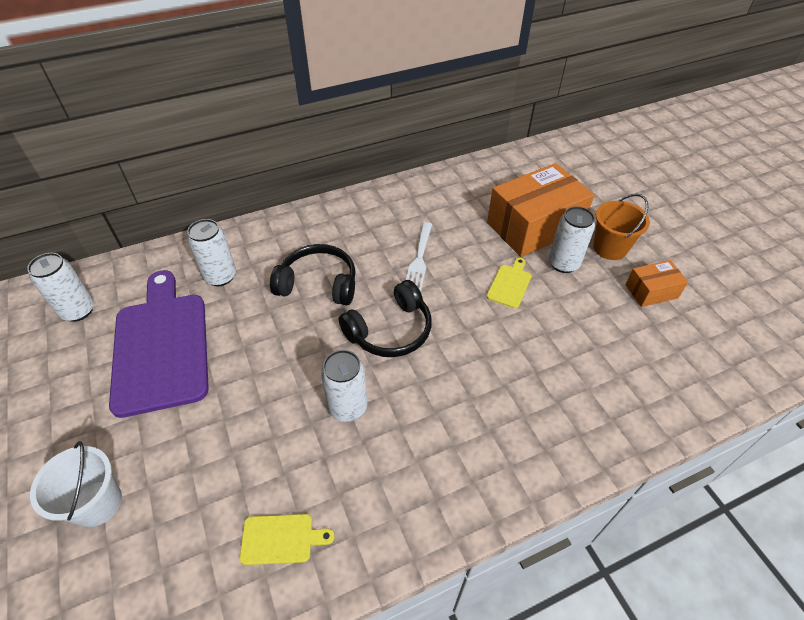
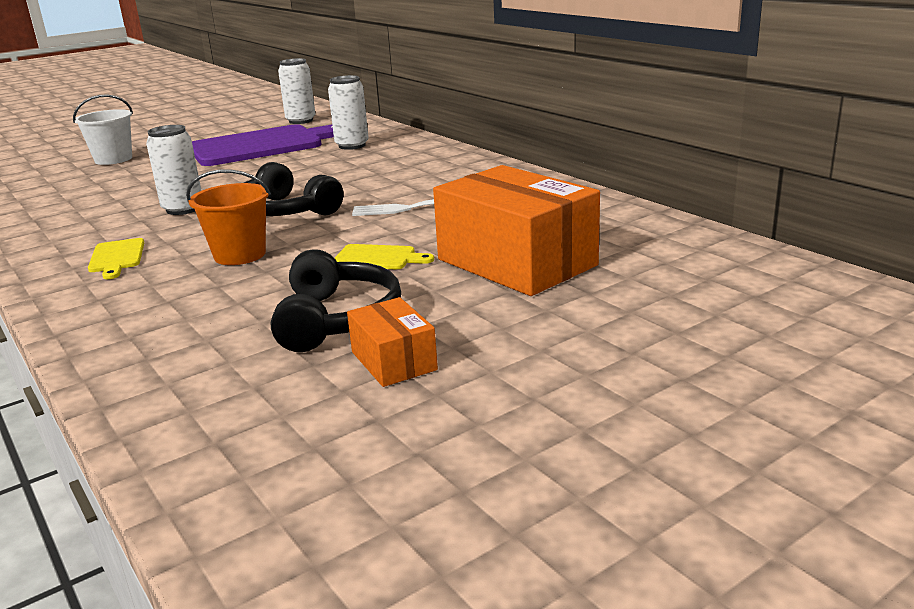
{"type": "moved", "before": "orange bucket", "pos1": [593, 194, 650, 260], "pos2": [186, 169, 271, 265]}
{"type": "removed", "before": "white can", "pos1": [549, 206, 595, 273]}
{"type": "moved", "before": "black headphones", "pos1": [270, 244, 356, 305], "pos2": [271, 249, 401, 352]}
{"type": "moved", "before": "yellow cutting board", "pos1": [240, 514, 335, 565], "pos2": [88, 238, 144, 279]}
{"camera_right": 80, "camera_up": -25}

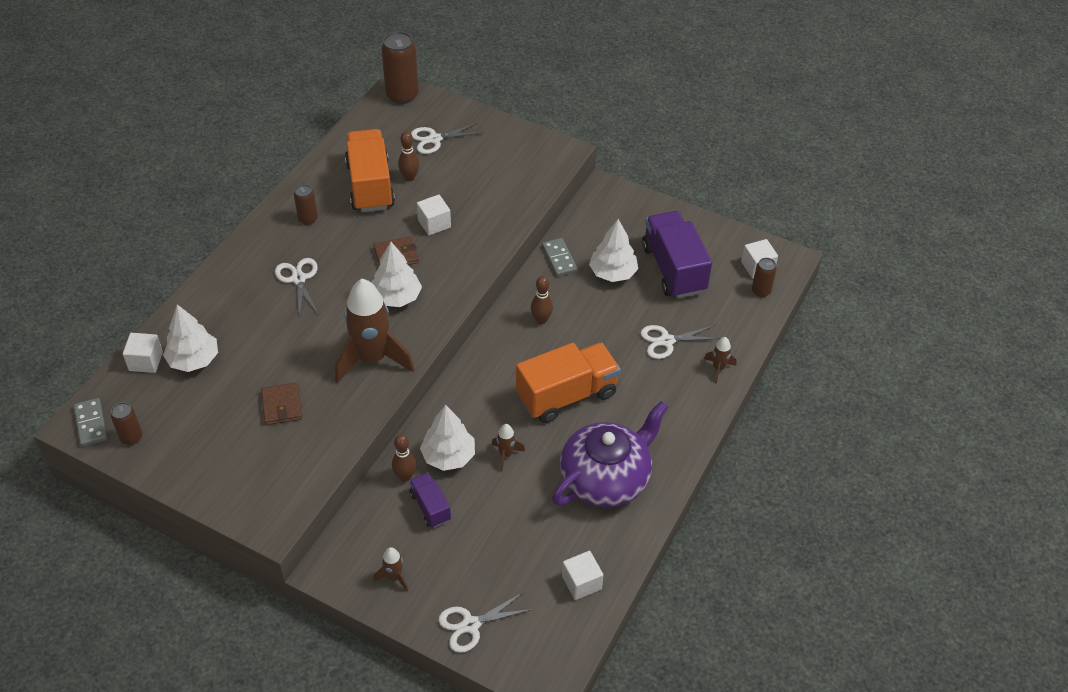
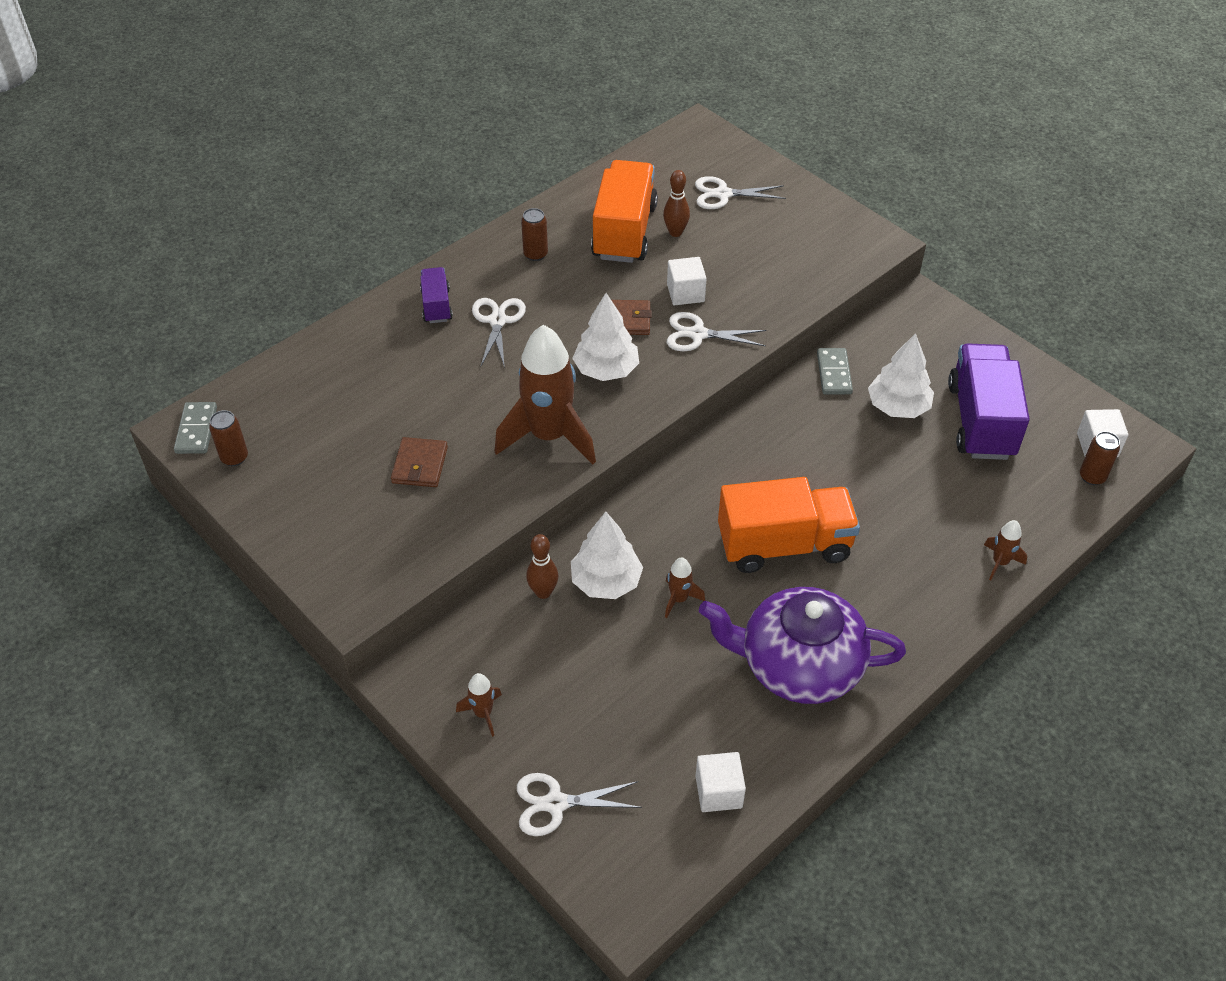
{"type": "removed", "before": "brown can", "pos1": [381, 31, 419, 104]}
{"type": "removed", "before": "brown bowling pin", "pos1": [531, 276, 553, 324]}
{"type": "removed", "before": "white tree", "pos1": [163, 304, 218, 372]}
{"type": "moved", "before": "white scissors", "pos1": [640, 325, 721, 359], "pos2": [667, 312, 767, 351]}
{"type": "removed", "before": "white cube", "pos1": [123, 333, 163, 373]}
{"type": "turned", "before": "purple teapot", "pos1": [552, 401, 668, 507], "pos2": [699, 587, 906, 704], "turn": -150}
{"type": "moved", "before": "purple truck", "pos1": [409, 473, 451, 528], "pos2": [420, 267, 453, 323]}
{"camera_right": 20, "camera_up": 0}

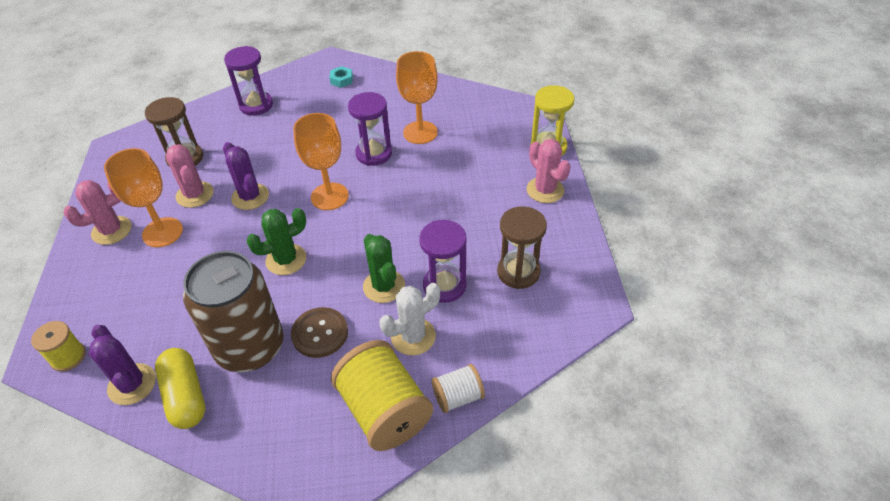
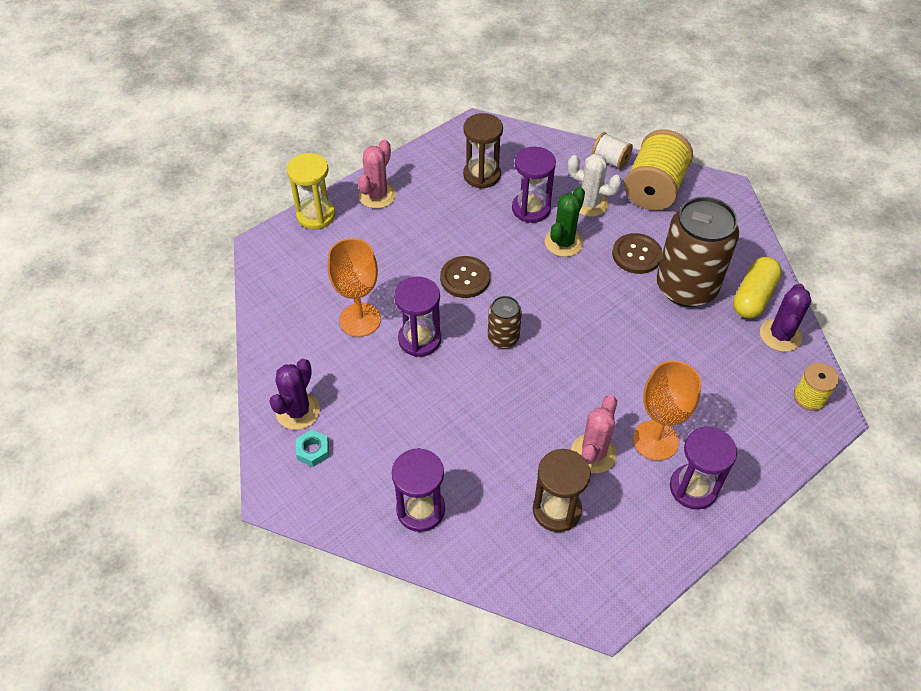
{"type": "replaced", "before": "orange goblet", "after": "brown can", "pos1": [293, 113, 349, 210], "pos2": [488, 296, 522, 348]}
{"type": "moved", "before": "purple cactus", "pos1": [223, 142, 269, 210], "pos2": [269, 359, 320, 430]}
{"type": "replaced", "before": "pink cactus", "after": "purple hourglass", "pos1": [64, 180, 131, 245], "pos2": [670, 426, 737, 510]}
{"type": "removed", "before": "green cactus", "pos1": [247, 208, 306, 275]}
{"type": "added", "after": "brown button", "pos2": [440, 256, 490, 298]}
{"camera_right": -125, "camera_up": 5}

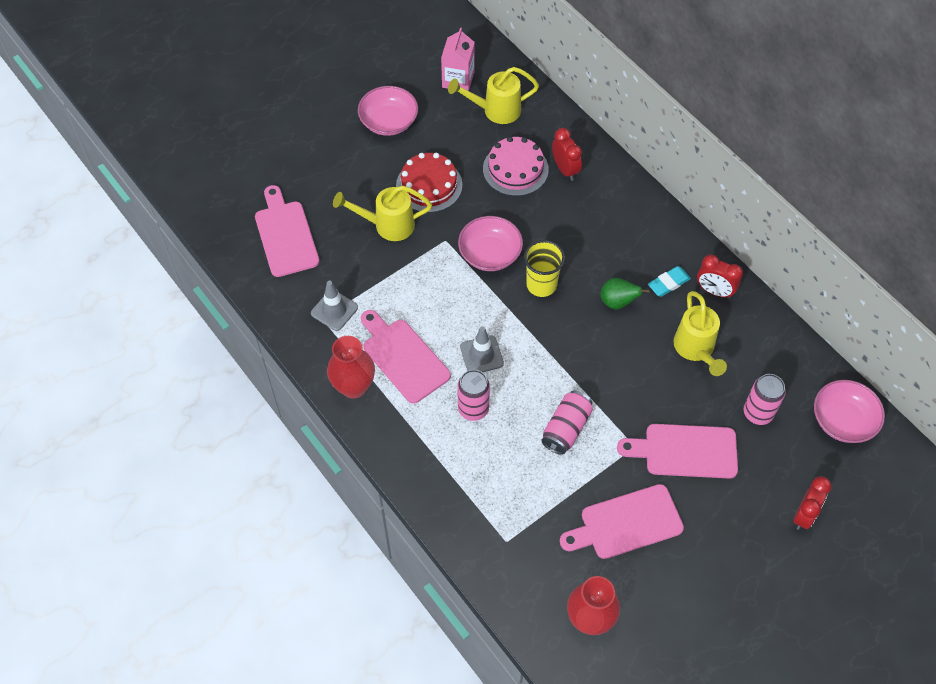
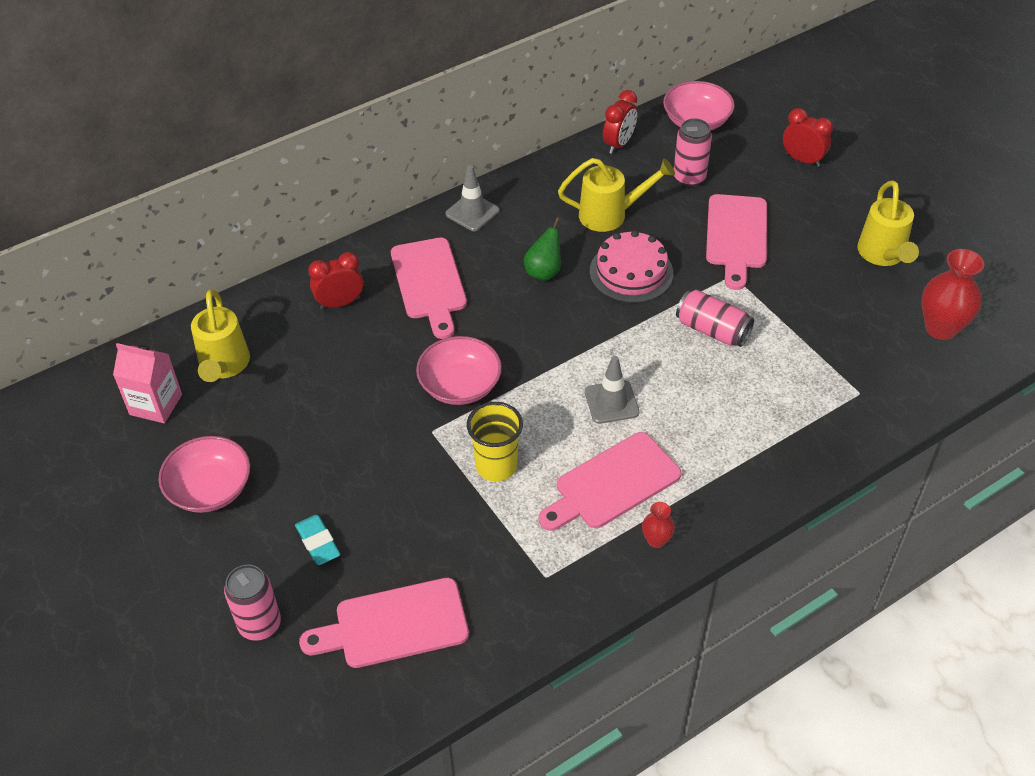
{"type": "moved", "before": "pink cake", "pos1": [483, 136, 549, 196], "pos2": [590, 230, 673, 303]}
{"type": "removed", "before": "red cake", "pos1": [396, 153, 462, 213]}
{"type": "moved", "before": "yellow watering can", "pos1": [333, 186, 432, 241], "pos2": [857, 180, 919, 266]}
{"type": "moved", "before": "yellow cup", "pos1": [524, 240, 565, 297], "pos2": [467, 402, 523, 481]}
{"type": "moved", "before": "red clock", "pos1": [697, 255, 743, 298], "pos2": [603, 90, 638, 154]}
{"type": "moved", "before": "turquoise eraser", "pos1": [648, 266, 691, 297], "pos2": [295, 515, 340, 565]}
{"type": "moved", "before": "grey traffic cone", "pos1": [311, 281, 358, 331], "pos2": [446, 165, 499, 231]}
{"type": "resized", "before": "red vase", "pos1": [327, 336, 375, 399], "pos2": [642, 502, 675, 548], "scale": 0.51}
{"type": "moved", "before": "pink can", "pos1": [457, 370, 490, 421], "pos2": [224, 564, 281, 641]}
{"type": "moved", "before": "pink cutting board", "pos1": [560, 484, 684, 559], "pos2": [391, 238, 467, 339]}
{"camera_right": -85, "camera_up": -10}

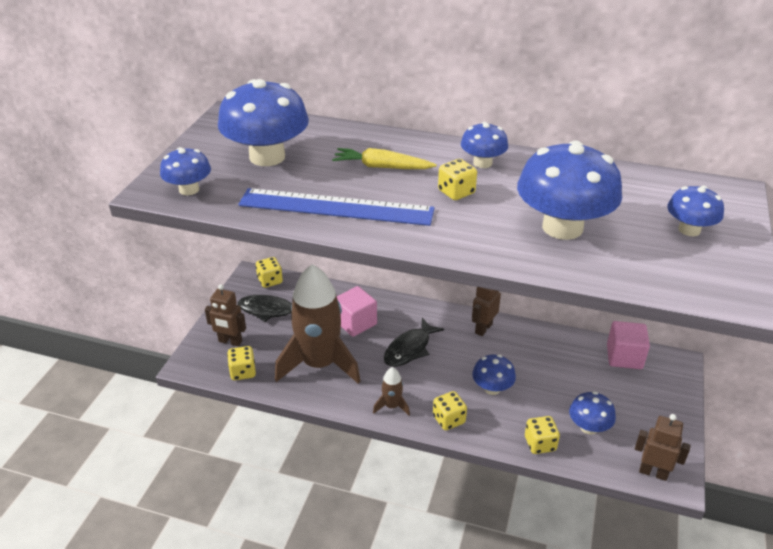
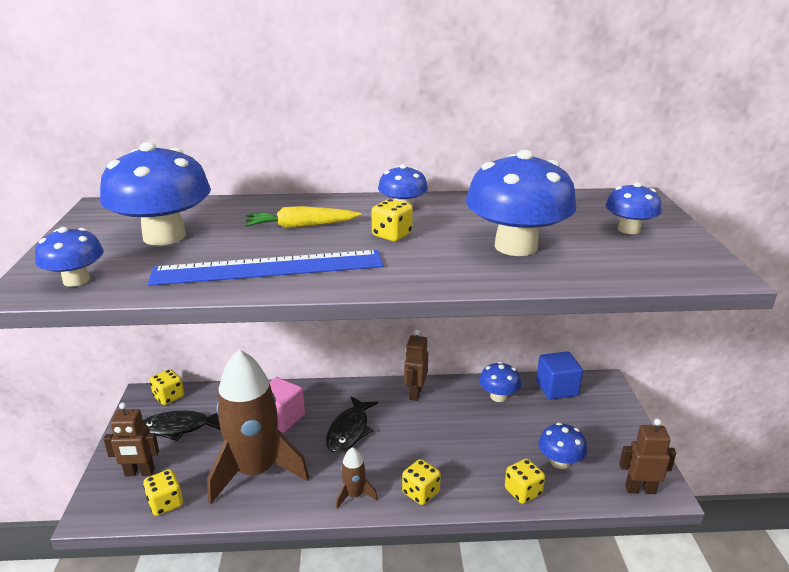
{"type": "recoloured", "before": "pink cube", "after": "blue cube", "pos1": [607, 321, 650, 369], "pos2": [536, 351, 583, 400]}
{"type": "moved", "before": "blue mushroom", "pos1": [472, 354, 516, 395], "pos2": [479, 362, 521, 402]}
{"camera_right": -20, "camera_up": -10}

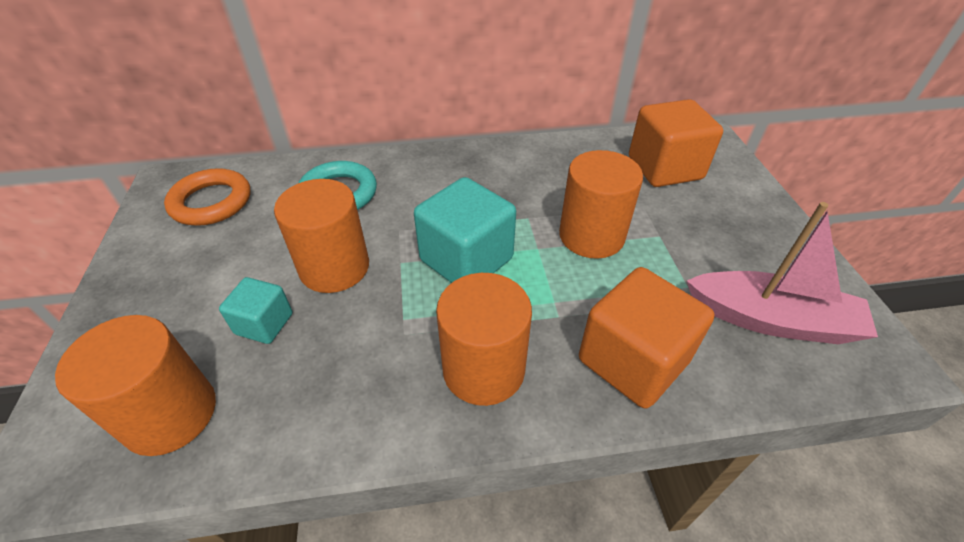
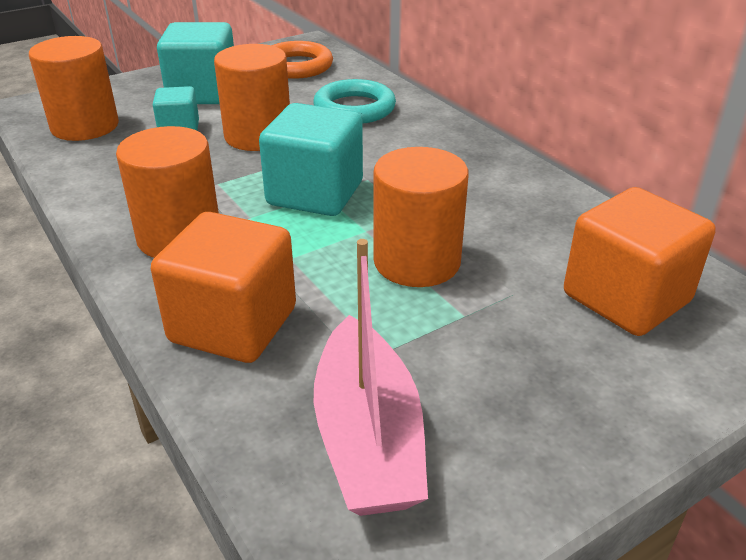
{"type": "added", "after": "turquoise cube", "pos2": [157, 22, 234, 104]}
{"camera_right": 65, "camera_up": -10}

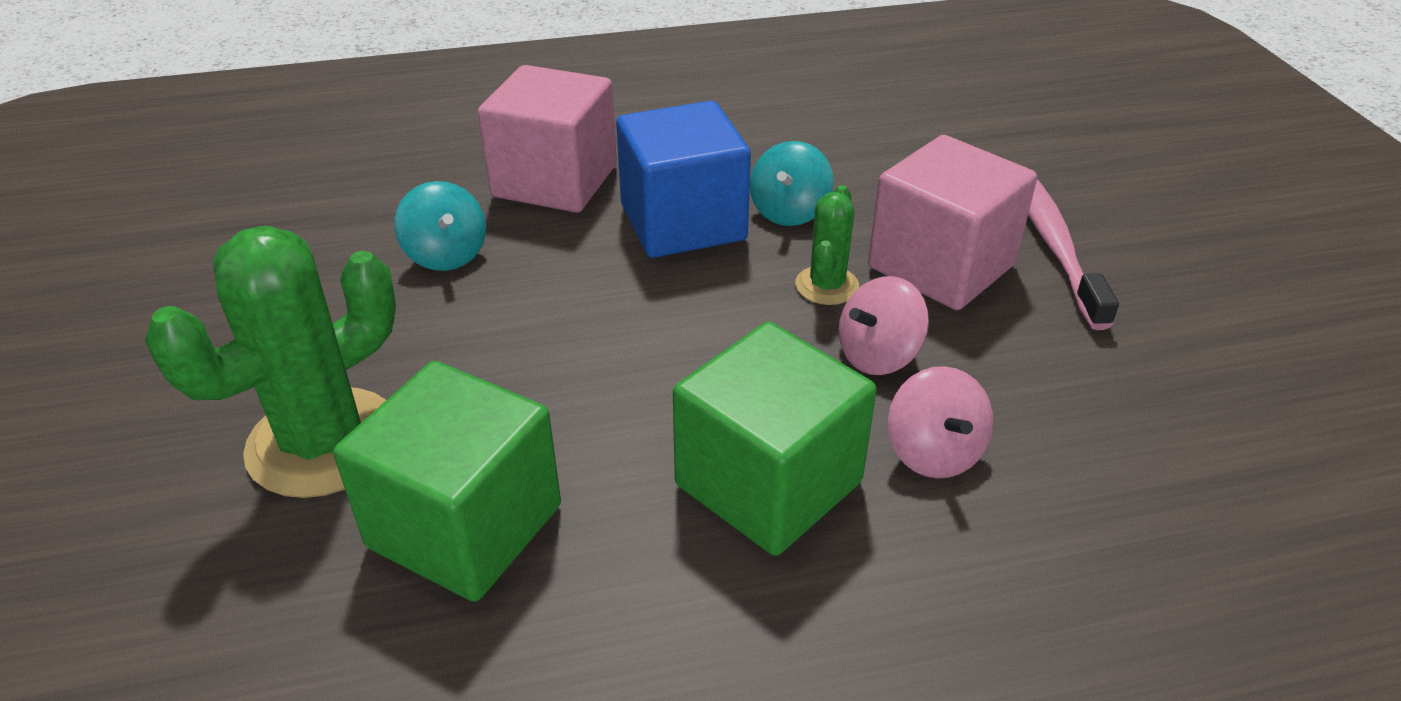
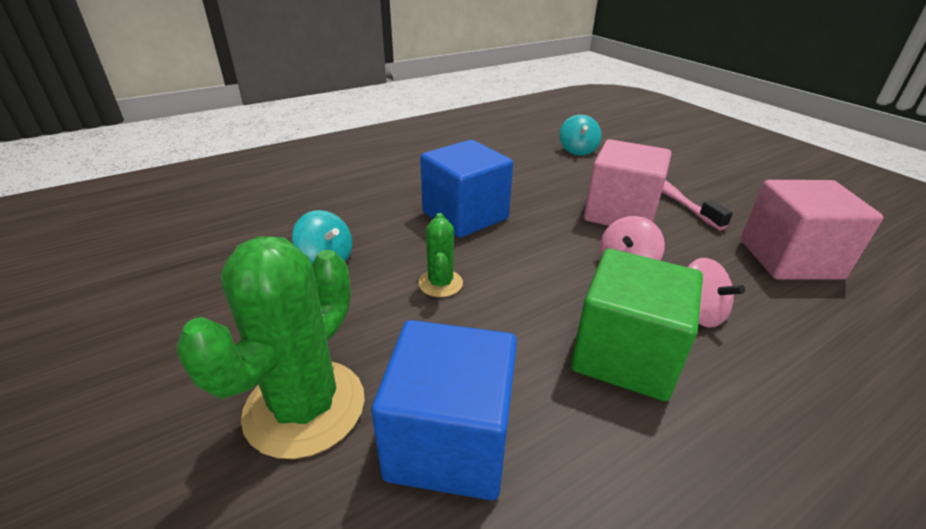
{"type": "moved", "before": "pink cube", "pos1": [478, 65, 617, 213], "pos2": [741, 180, 883, 280]}
{"type": "moved", "before": "turquoise spinning top", "pos1": [750, 141, 834, 226], "pos2": [560, 115, 602, 155]}
{"type": "moved", "before": "green cactus", "pos1": [795, 185, 859, 305], "pos2": [418, 213, 463, 297]}
{"type": "recoloured", "before": "green cube", "after": "blue cube", "pos1": [333, 361, 561, 602], "pos2": [371, 320, 517, 500]}
{"camera_right": -20, "camera_up": -5}

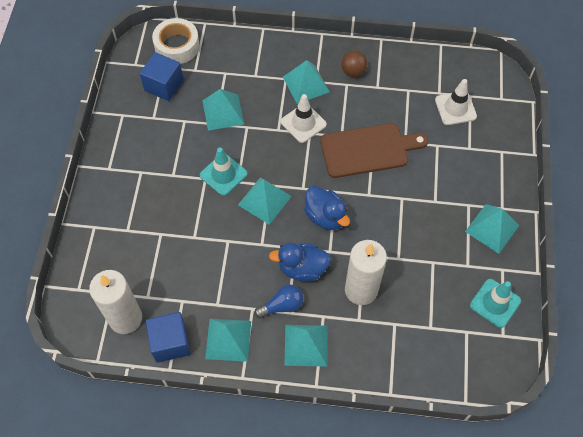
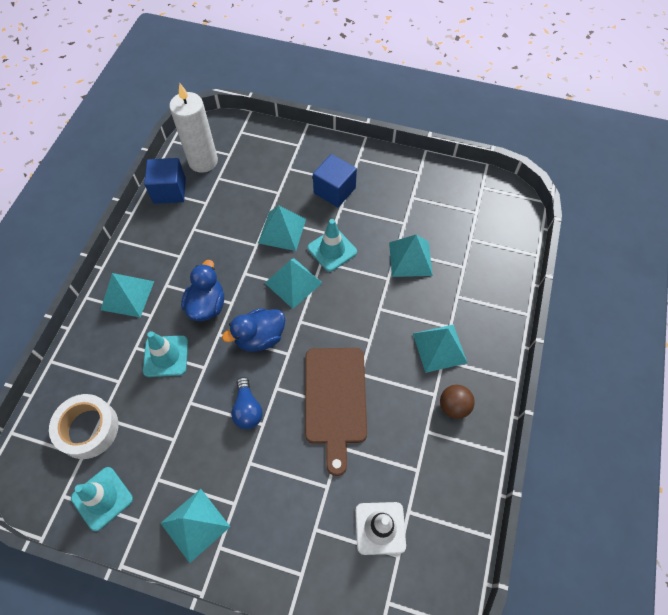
{"type": "moved", "before": "white tape", "pos1": [152, 18, 200, 64], "pos2": [49, 394, 119, 459]}
{"type": "moved", "before": "blue cube", "pos1": [140, 52, 184, 101], "pos2": [313, 154, 357, 207]}
{"type": "removed", "before": "white traffic cone", "pos1": [281, 94, 327, 143]}
{"type": "replaced", "before": "white candle", "after": "turquoise traffic cone", "pos1": [345, 240, 387, 305], "pos2": [143, 331, 188, 377]}
{"type": "moved", "before": "blue light bulb", "pos1": [254, 285, 303, 318], "pos2": [231, 377, 263, 429]}
{"type": "moved", "before": "turquoise pyramid", "pos1": [205, 319, 251, 362], "pos2": [258, 205, 306, 251]}
{"camera_right": 100, "camera_up": 0}

